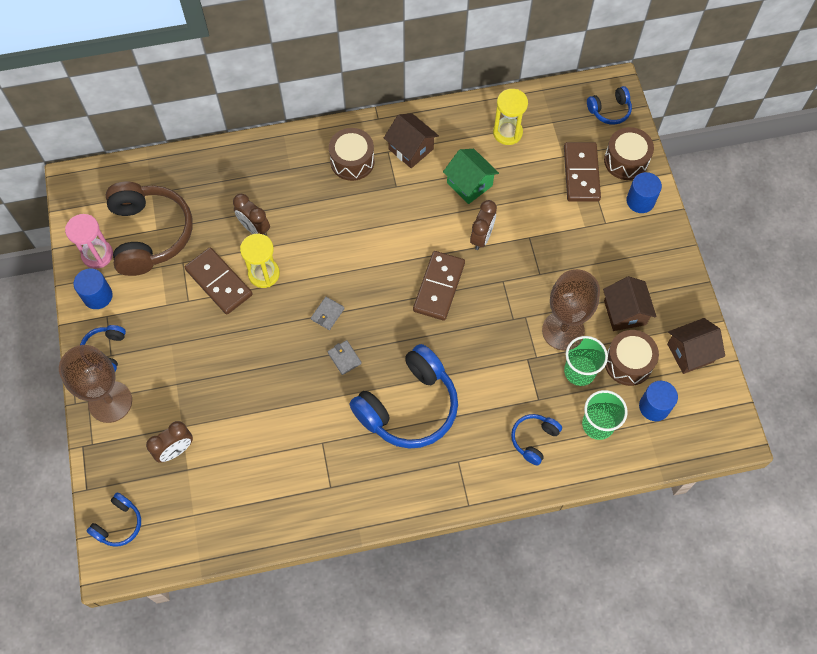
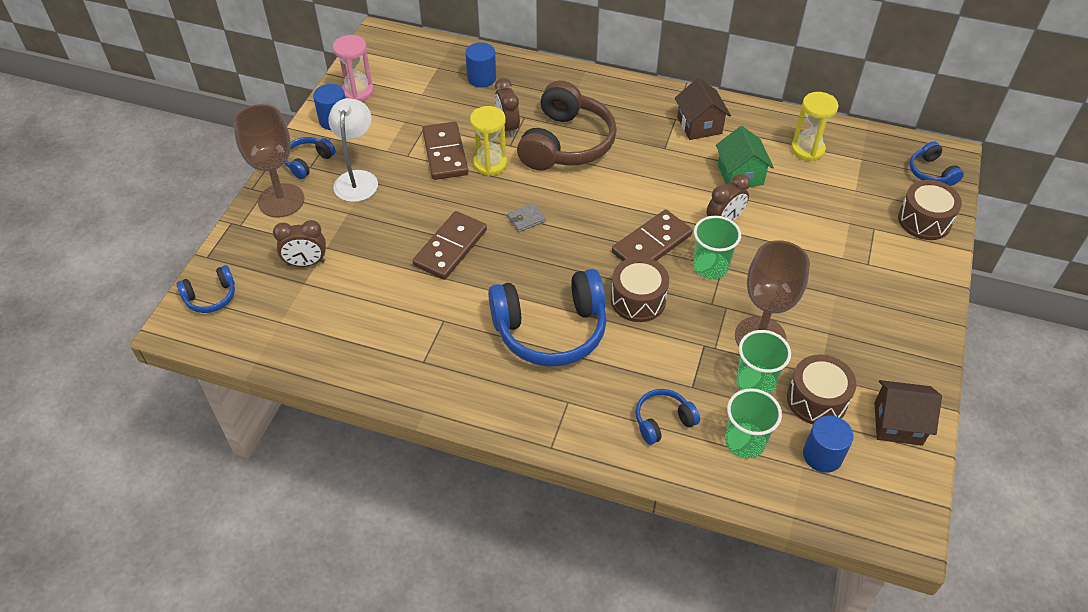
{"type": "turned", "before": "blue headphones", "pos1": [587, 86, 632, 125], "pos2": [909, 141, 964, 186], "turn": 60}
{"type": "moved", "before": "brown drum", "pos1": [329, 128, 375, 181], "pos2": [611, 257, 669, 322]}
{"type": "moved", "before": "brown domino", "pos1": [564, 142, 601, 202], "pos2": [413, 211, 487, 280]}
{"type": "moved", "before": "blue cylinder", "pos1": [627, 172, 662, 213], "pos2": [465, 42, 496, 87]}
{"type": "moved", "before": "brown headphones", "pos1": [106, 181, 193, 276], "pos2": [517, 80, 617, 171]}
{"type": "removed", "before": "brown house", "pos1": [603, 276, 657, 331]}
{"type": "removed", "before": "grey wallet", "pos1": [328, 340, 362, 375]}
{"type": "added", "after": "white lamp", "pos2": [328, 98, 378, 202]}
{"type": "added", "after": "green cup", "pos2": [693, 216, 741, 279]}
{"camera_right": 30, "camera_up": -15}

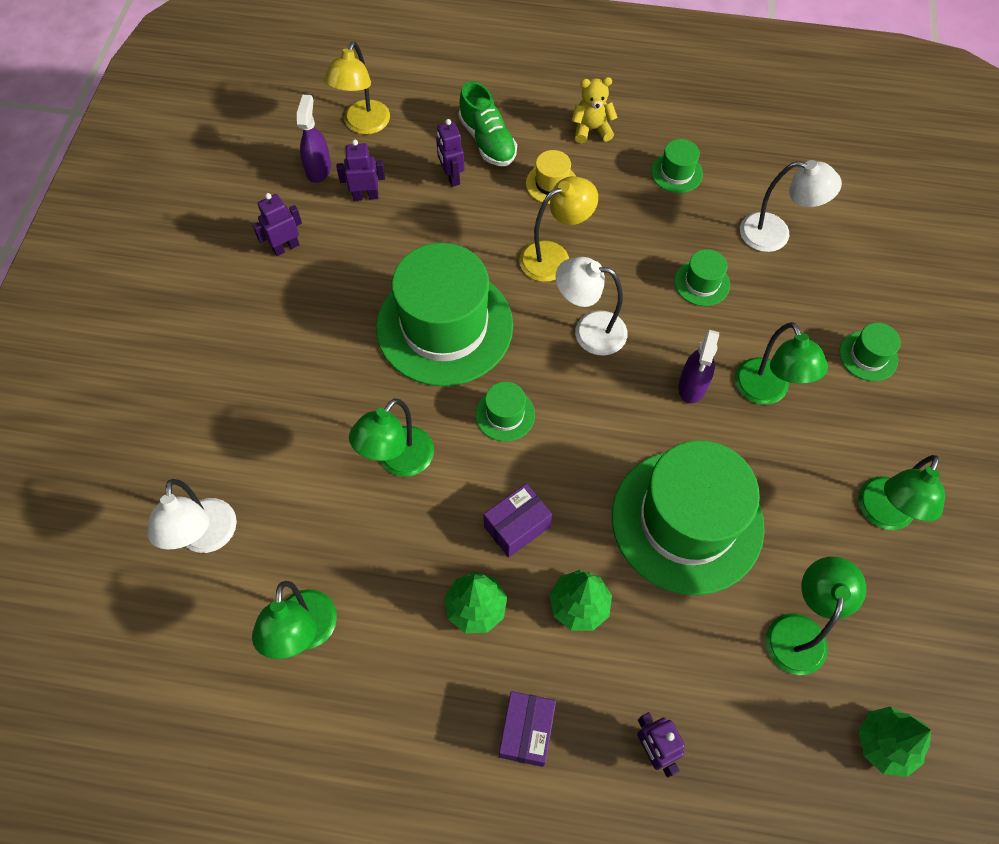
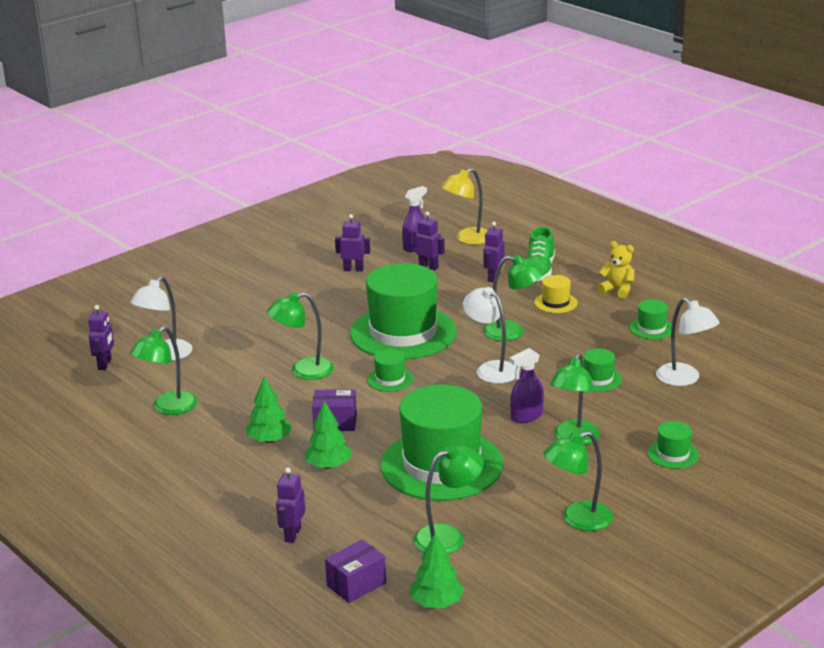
{"type": "recoloured", "before": "yellow lamp", "after": "green lamp", "pos1": [519, 176, 598, 282], "pos2": [483, 255, 544, 341]}
{"type": "moved", "before": "purple box", "pos1": [499, 691, 556, 767], "pos2": [325, 539, 386, 603]}
{"type": "added", "after": "purple robot", "pos2": [88, 305, 114, 370]}
{"camera_right": 40, "camera_up": -35}

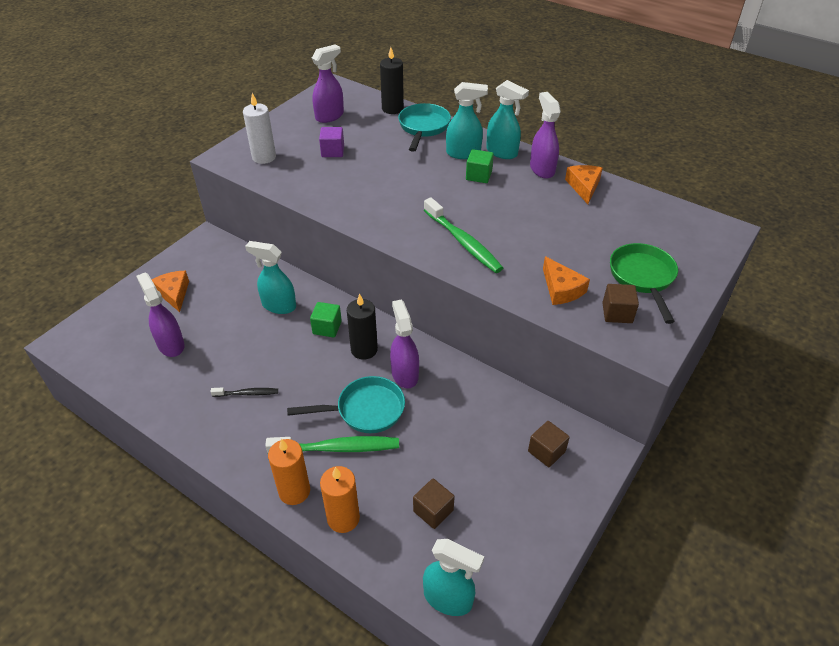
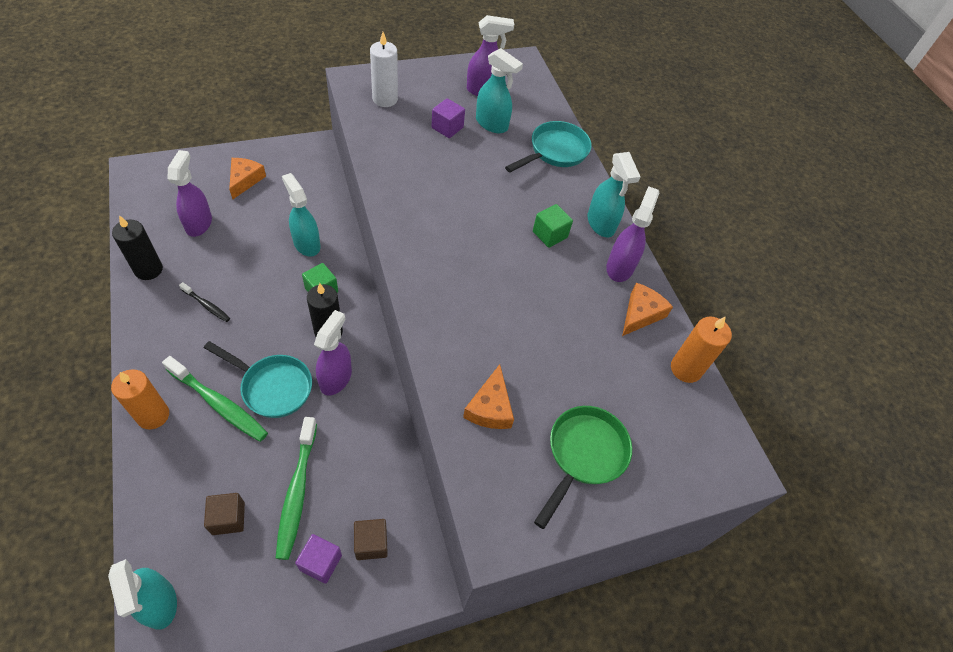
{"type": "moved", "before": "black candle", "pos1": [380, 47, 404, 114], "pos2": [112, 215, 163, 280]}
{"type": "moved", "before": "turquoise spray bottle", "pos1": [446, 82, 488, 159], "pos2": [476, 48, 523, 133]}
{"type": "moved", "before": "green toothbrush", "pos1": [424, 197, 503, 273], "pos2": [276, 417, 317, 560]}
{"type": "removed", "before": "brown cube", "pos1": [602, 284, 639, 323]}
{"type": "moved", "before": "orange candle", "pos1": [320, 466, 360, 533], "pos2": [671, 316, 732, 383]}
{"type": "added", "after": "purple cube", "pos2": [295, 534, 342, 584]}
{"camera_right": 30, "camera_up": 10}

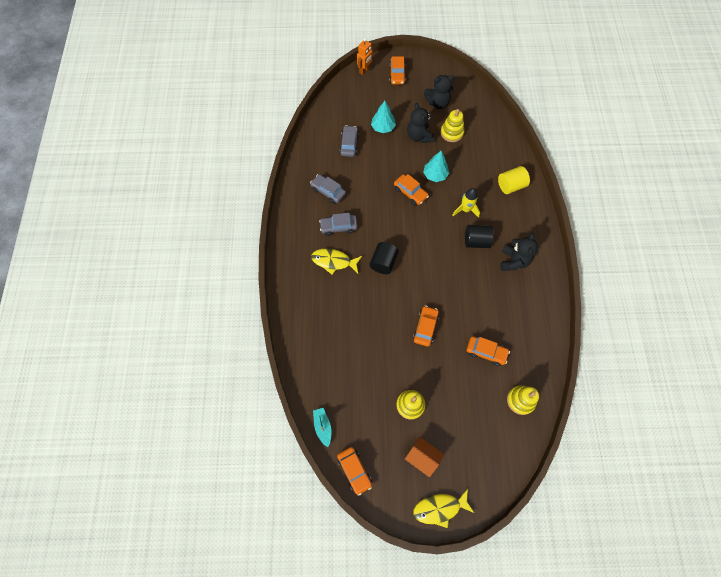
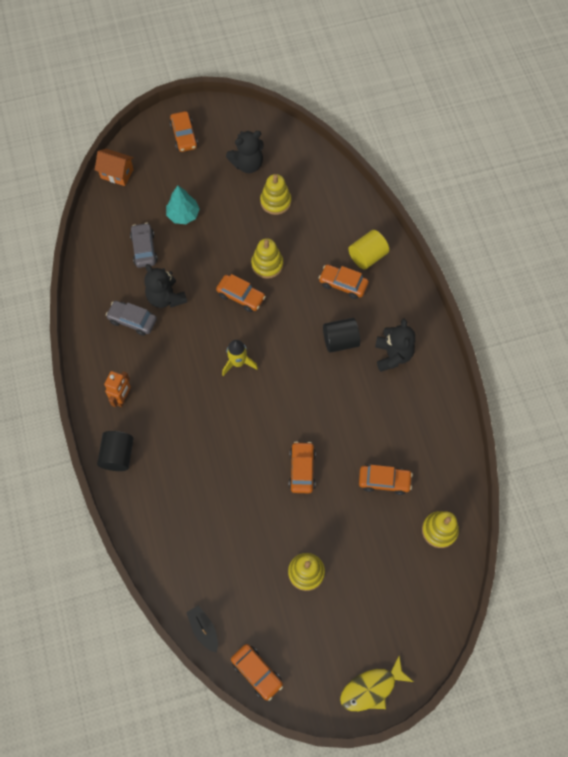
{"type": "moved", "before": "orange robot", "pos1": [357, 38, 373, 75], "pos2": [104, 371, 131, 407]}
{"type": "moved", "before": "black teddy bear", "pos1": [407, 103, 434, 143], "pos2": [144, 264, 187, 308]}
{"type": "replaced", "before": "turquoise tree", "after": "yellow stacking toy", "pos1": [423, 151, 449, 182], "pos2": [251, 238, 283, 279]}
{"type": "moved", "before": "yellow rocket", "pos1": [452, 188, 480, 218], "pos2": [222, 340, 258, 376]}
{"type": "removed", "before": "grey car", "pos1": [319, 213, 358, 236]}
{"type": "moved", "before": "black cylinder", "pos1": [370, 242, 399, 274], "pos2": [97, 431, 134, 471]}
{"type": "removed", "before": "yellow fish", "pos1": [311, 248, 362, 275]}
{"type": "recoloured", "before": "turquoise boat", "after": "black boat", "pos1": [313, 408, 331, 447], "pos2": [186, 606, 218, 653]}
{"type": "moved", "before": "orange house", "pos1": [405, 437, 444, 477], "pos2": [95, 149, 134, 186]}
{"type": "added", "after": "orange car", "pos2": [319, 264, 369, 299]}
{"camera_right": -15, "camera_up": 0}

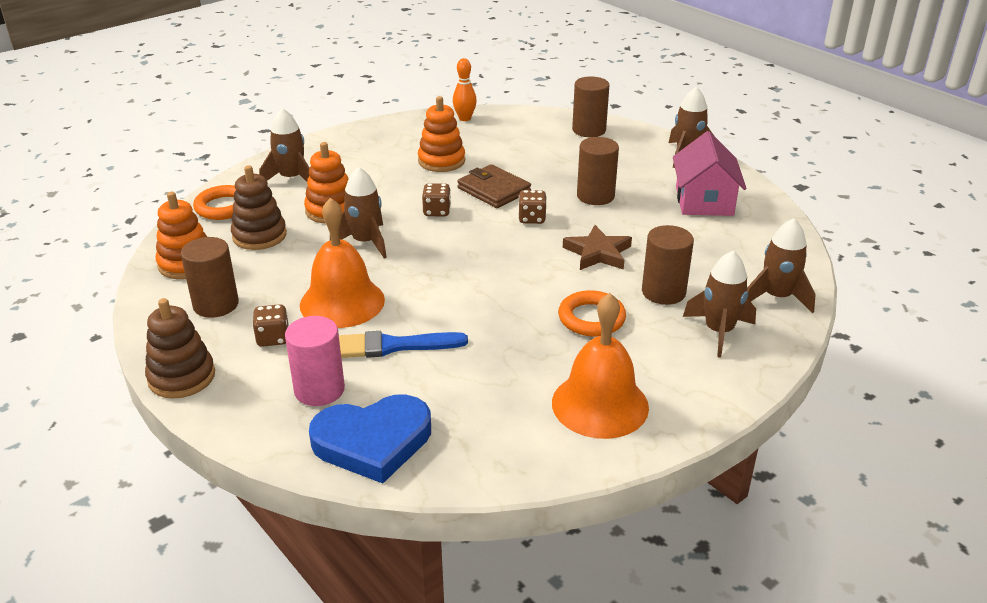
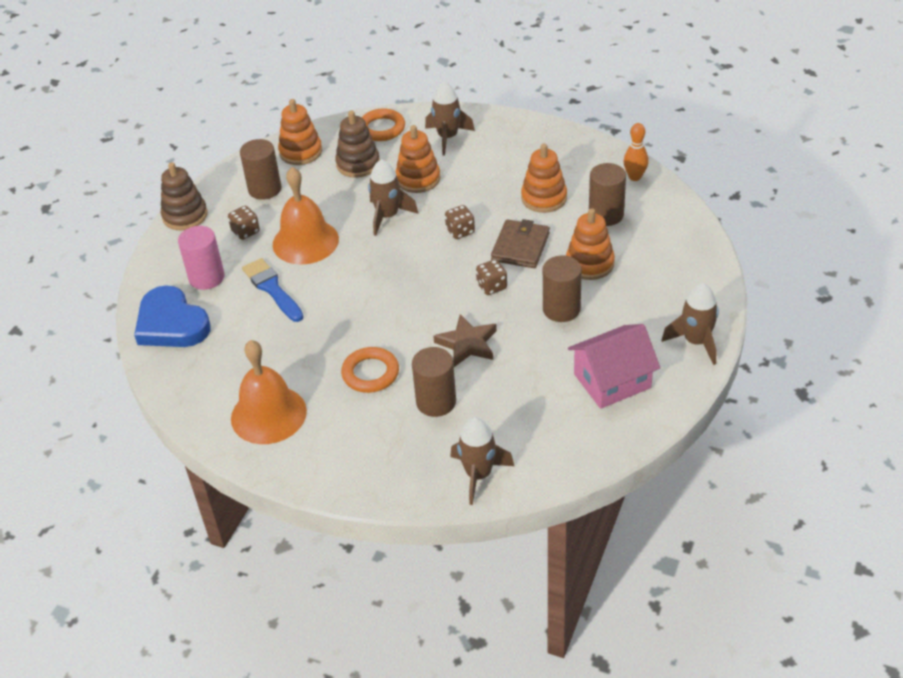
{"type": "moved", "before": "brown cylinder", "pos1": [572, 77, 609, 137], "pos2": [589, 163, 626, 226]}
{"type": "removed", "before": "brown rocket", "pos1": [683, 251, 756, 358]}
{"type": "added", "after": "orange stacking toy", "pos2": [566, 208, 615, 280]}
{"camera_right": 65, "camera_up": 10}

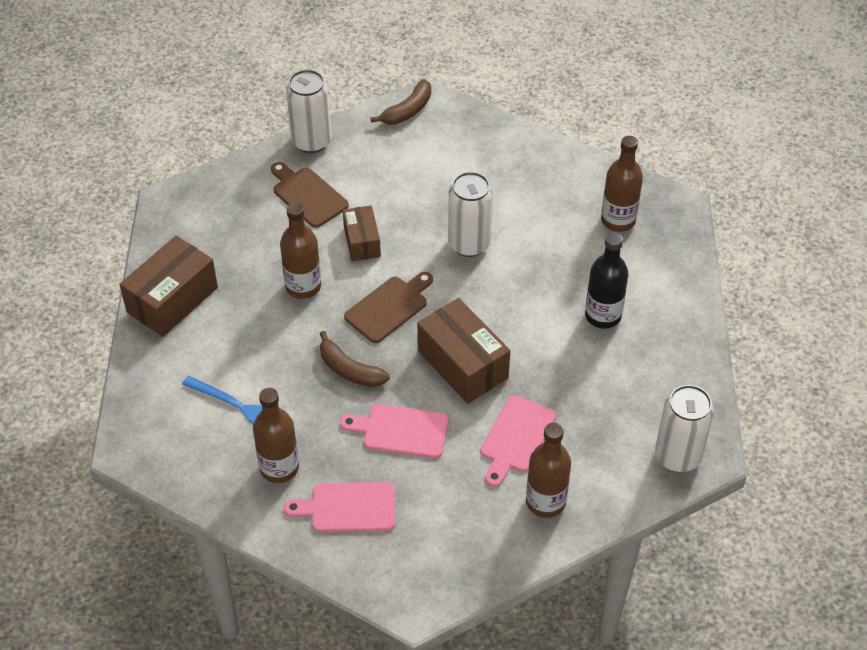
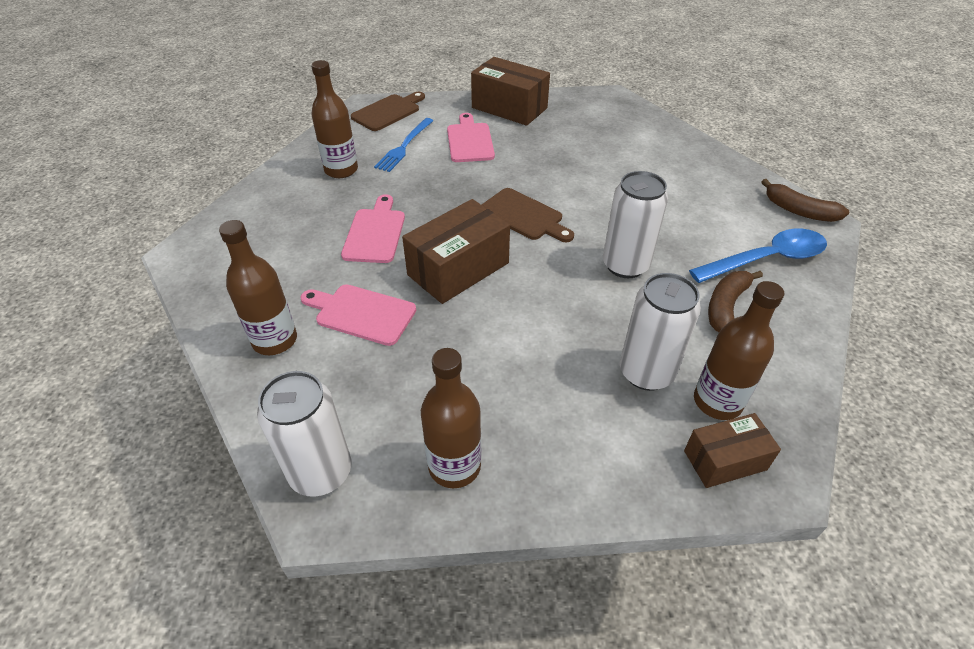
{"type": "moved", "before": "white can", "pos1": [286, 69, 332, 153], "pos2": [620, 273, 701, 391]}
{"type": "moved", "before": "brown cutting board", "pos1": [271, 162, 349, 228], "pos2": [351, 92, 425, 131]}
{"type": "moved", "before": "brown bottle", "pos1": [280, 202, 321, 299], "pos2": [421, 348, 481, 488]}
{"type": "moved", "before": "brown box", "pos1": [343, 205, 381, 261], "pos2": [684, 413, 781, 488]}
{"type": "removed", "before": "black bottle", "pos1": [585, 232, 628, 329]}
{"type": "moved", "before": "brown banana", "pos1": [320, 331, 390, 387], "pos2": [708, 271, 763, 332]}
{"type": "moved", "before": "pink cutting board", "pos1": [284, 482, 395, 532], "pos2": [447, 113, 495, 162]}
{"type": "added", "after": "blue spoon", "pos2": [689, 229, 827, 283]}
{"camera_right": 85, "camera_up": -5}

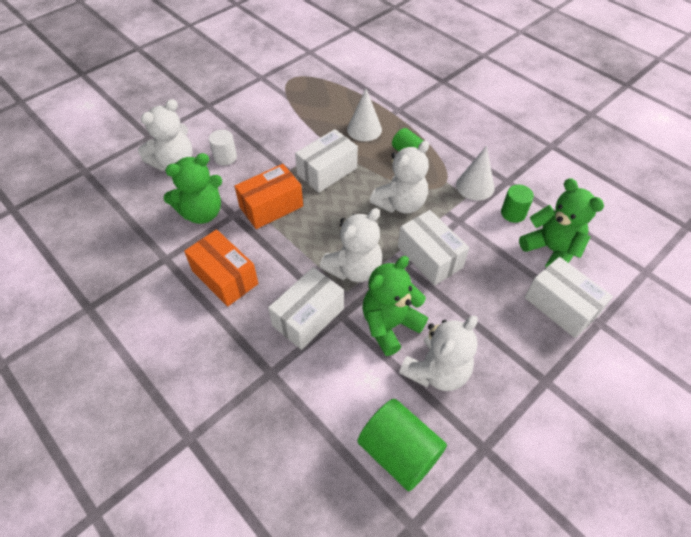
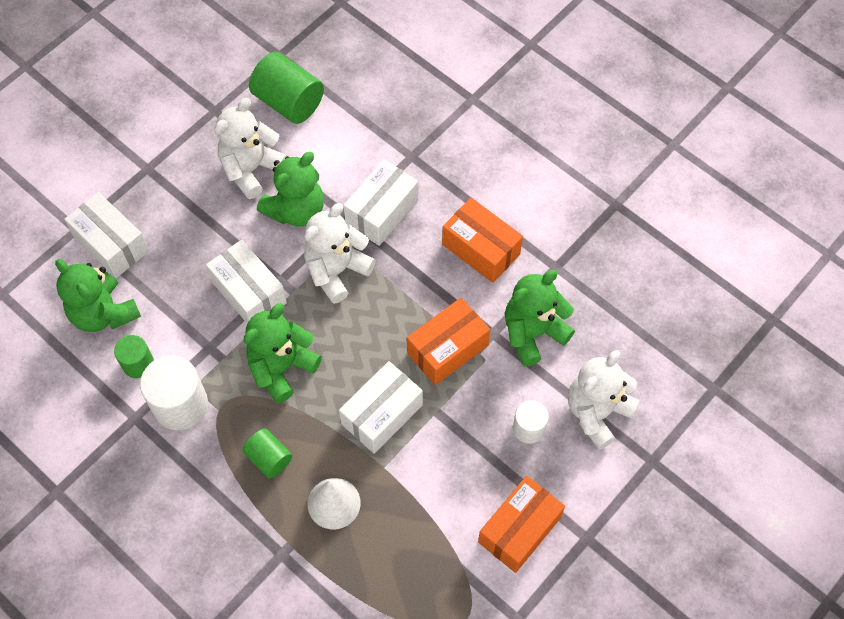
{"type": "recoloured", "before": "white teddy bear", "after": "green teddy bear", "pos1": [370, 141, 429, 213], "pos2": [244, 303, 322, 403]}
{"type": "replaced", "before": "white cone", "after": "white cylinder", "pos1": [456, 146, 494, 201], "pos2": [140, 355, 208, 430]}
{"type": "added", "after": "orange box", "pos2": [478, 476, 565, 573]}
{"camera_right": 175, "camera_up": 10}

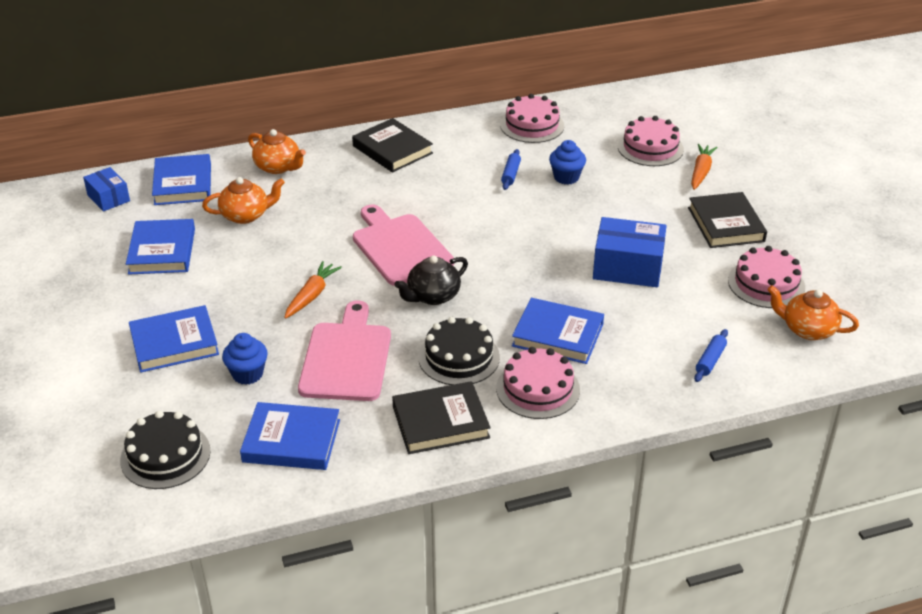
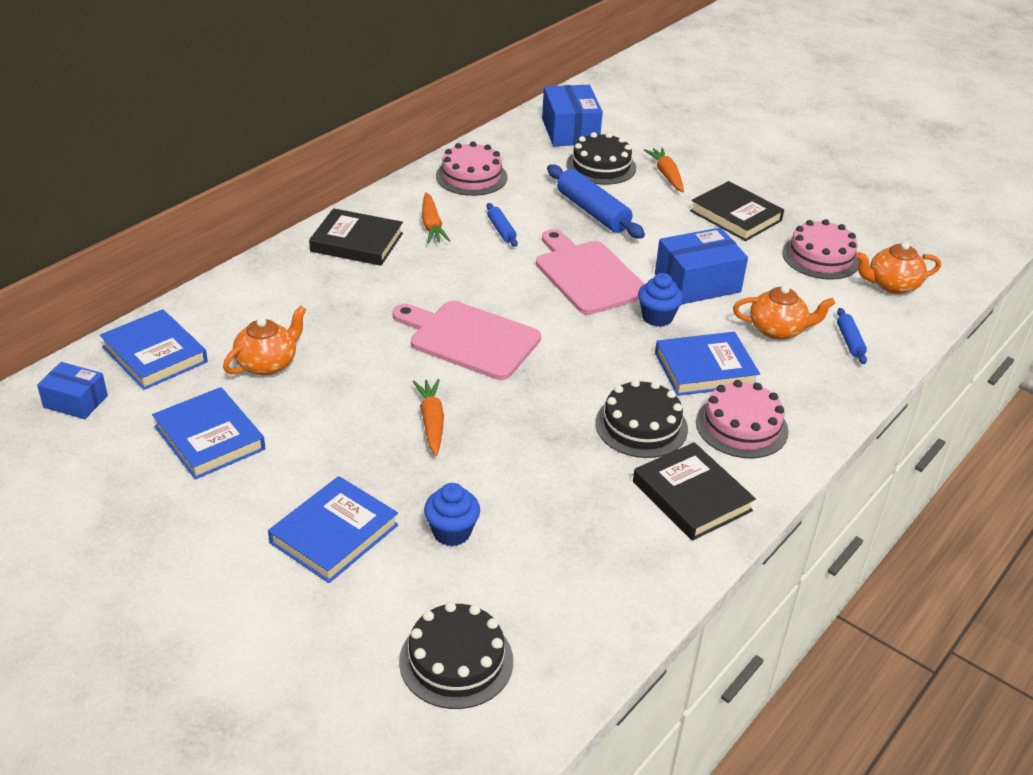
{"type": "recoloured", "before": "pink cake", "after": "black cake", "pos1": [618, 116, 684, 166], "pos2": [566, 132, 636, 185]}
{"type": "moved", "before": "orange teapot", "pos1": [248, 129, 306, 174], "pos2": [733, 285, 835, 340]}
{"type": "moved", "before": "blue cupcake", "pos1": [549, 140, 586, 185], "pos2": [638, 273, 683, 327]}
{"type": "removed", "before": "black teapot", "pos1": [394, 255, 468, 305]}
{"type": "moved", "before": "pink cutting board", "pos1": [298, 300, 391, 401], "pos2": [536, 229, 644, 315]}
{"type": "turned", "before": "black book", "pos1": [392, 381, 491, 454], "pos2": [633, 442, 756, 541], "turn": -75}
{"type": "removed", "before": "blue book", "pos1": [240, 402, 340, 470]}
{"type": "added", "after": "blue box", "pos2": [542, 85, 603, 146]}
{"type": "added", "after": "blue rolling pin", "pos2": [547, 164, 645, 239]}
{"type": "added", "after": "orange carrot", "pos2": [422, 192, 450, 243]}
{"camera_right": -35, "camera_up": 0}

